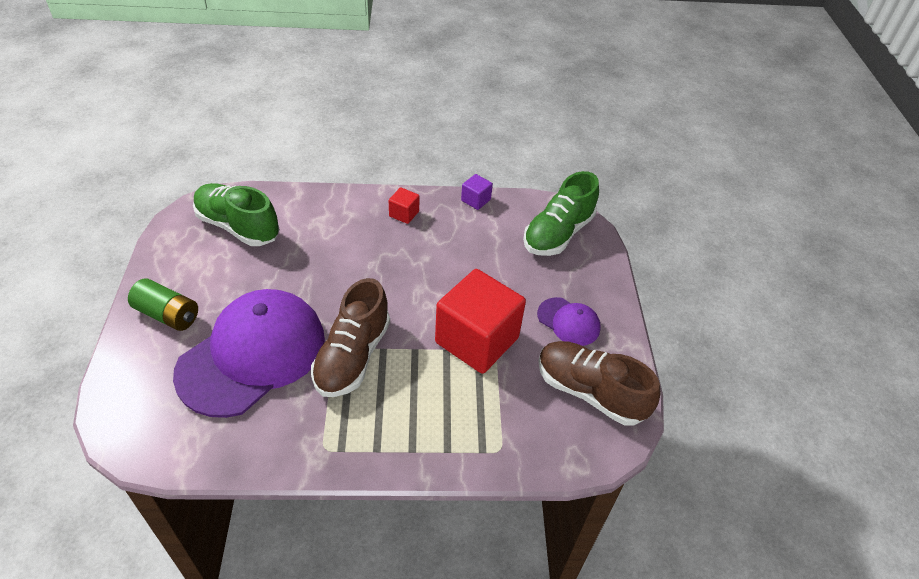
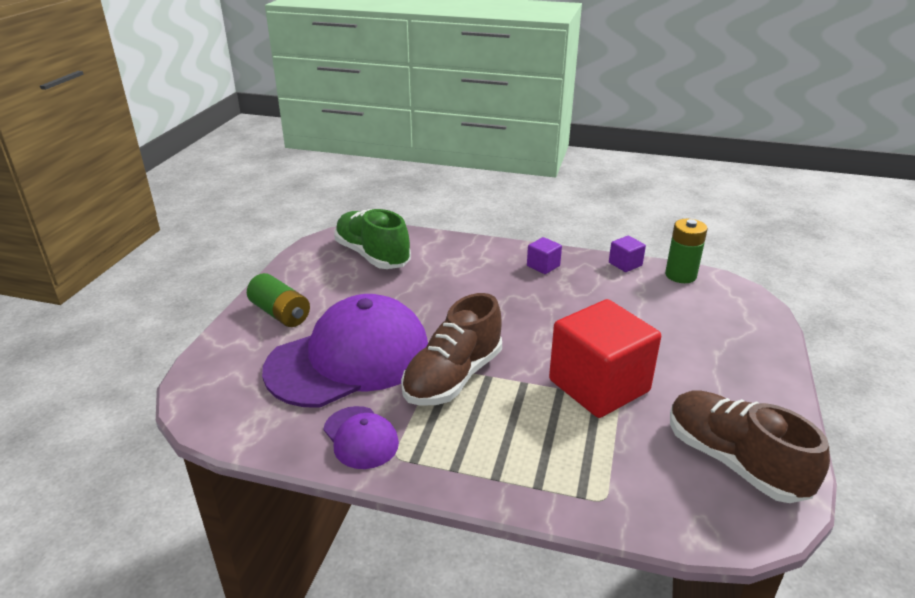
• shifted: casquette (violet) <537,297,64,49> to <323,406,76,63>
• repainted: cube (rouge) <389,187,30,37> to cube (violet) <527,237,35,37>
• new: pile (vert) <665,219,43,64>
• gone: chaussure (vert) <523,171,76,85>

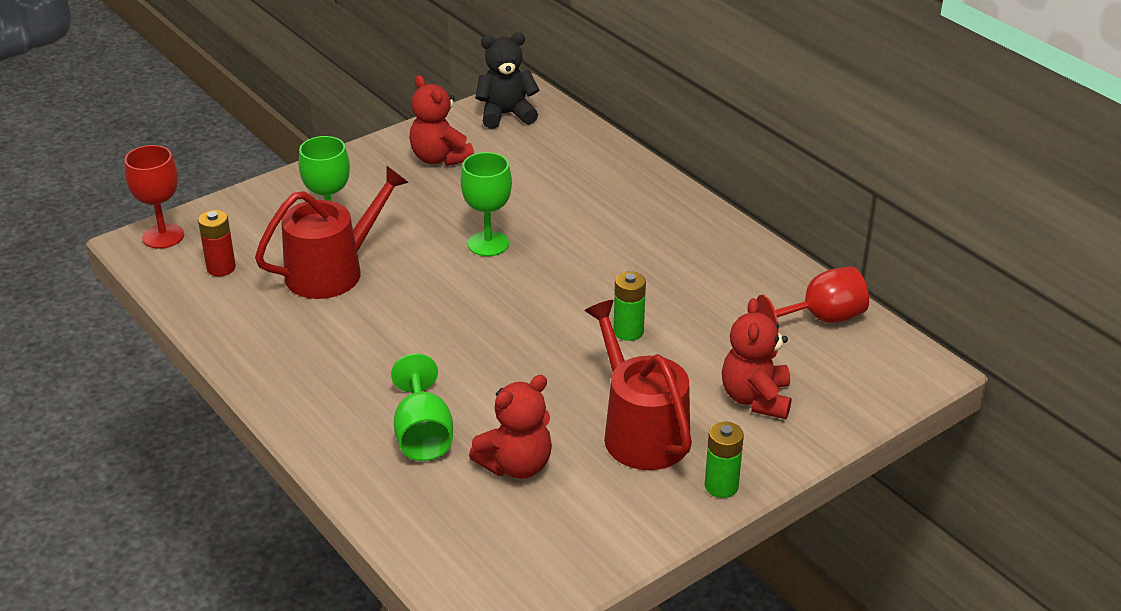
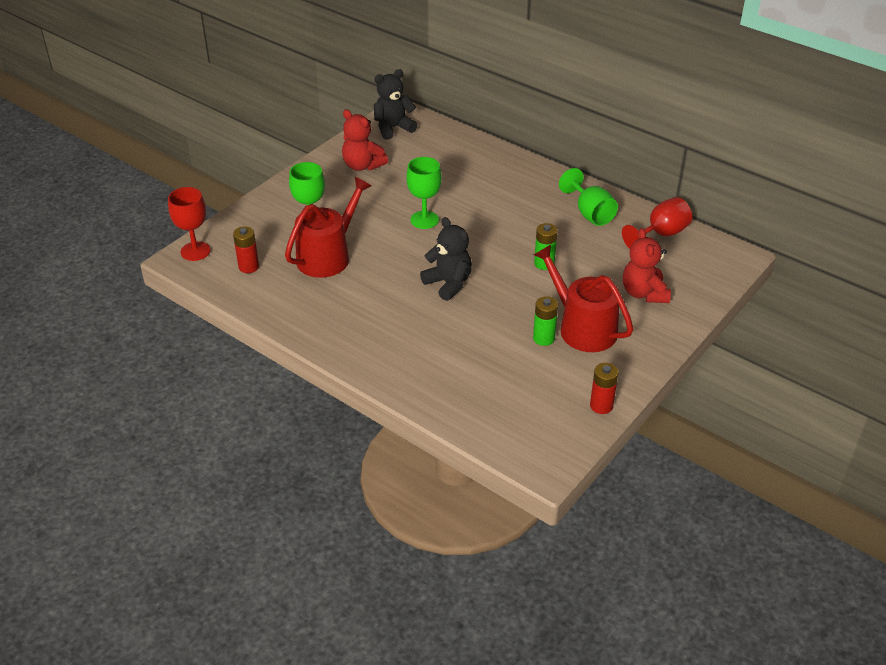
• new: ours en peluche (noir) <420,217,52,84>
• shifted: pile (vert) <705,422,39,76> to <533,296,25,50>
• shifted: verre à pied (vert) <391,354,62,107> to <559,168,59,58>
• new: pile (rouge) <590,363,29,51>
• gone: ours en peluche (rouge) <469,375,83,104>

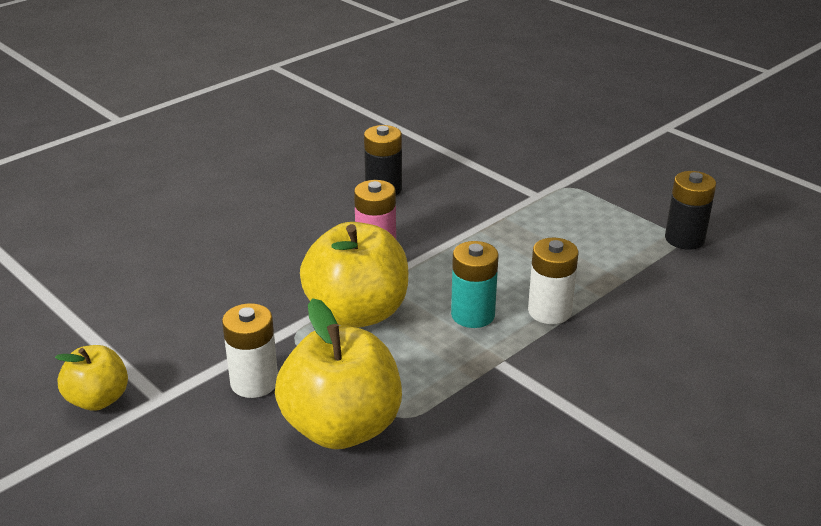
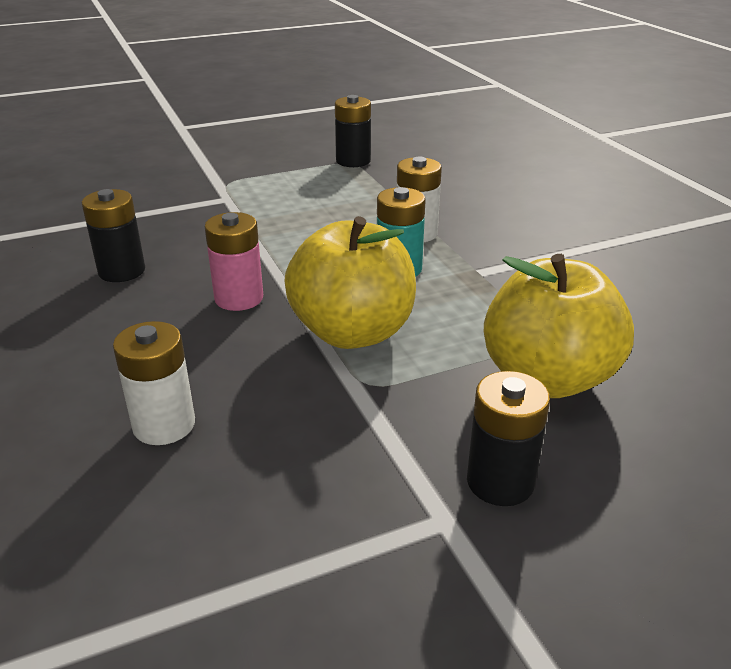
• shifted: pile (blanc) <222,303,56,95> to <113,321,82,124>
• new: pile (noir) <467,371,83,135>
• gone: pomme (jaune) <55,345,73,66>

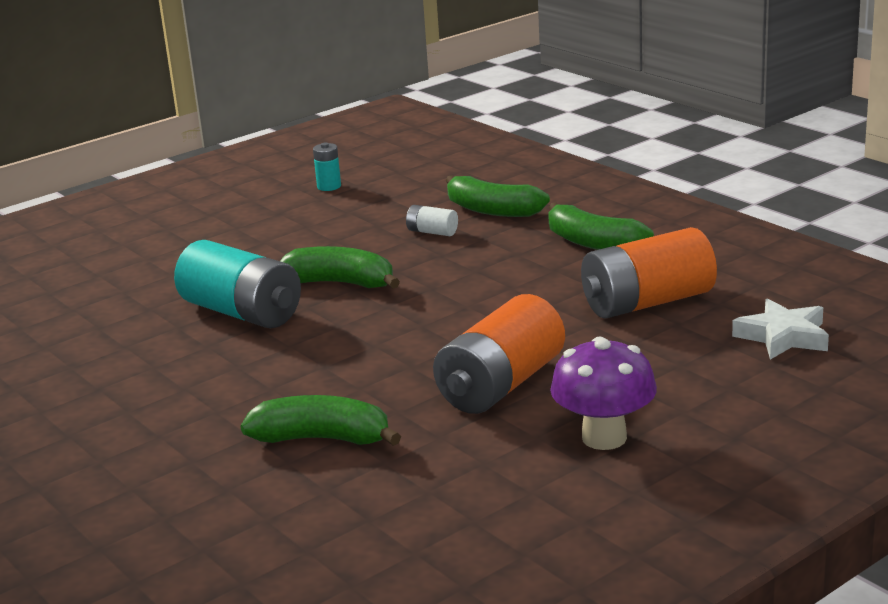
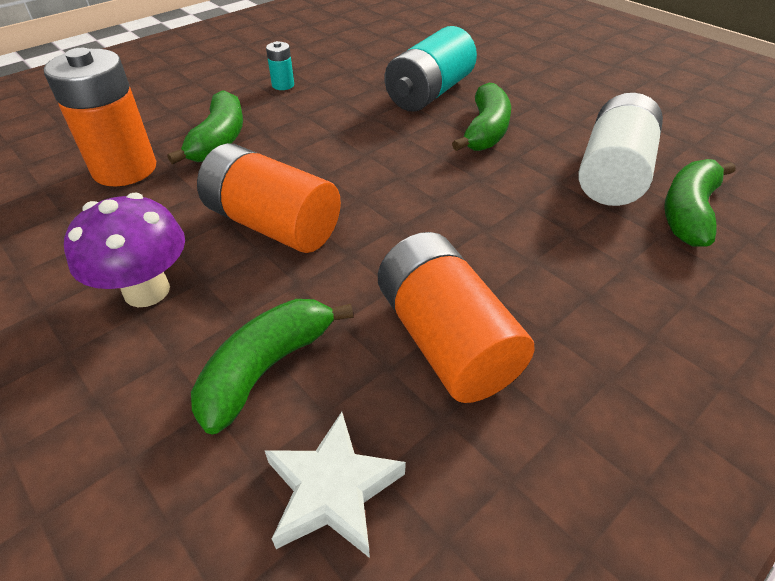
• new: pile (orange) <44,48,112,138>
• shifted: banane (vert) <548,203,106,47> to <191,299,162,135>
• shifted: pile (turquoise) <313,143,28,48> to <266,41,28,49>
• scaled: pile (blanc) <406,205,52,31> = <578,93,85,113> x2.26

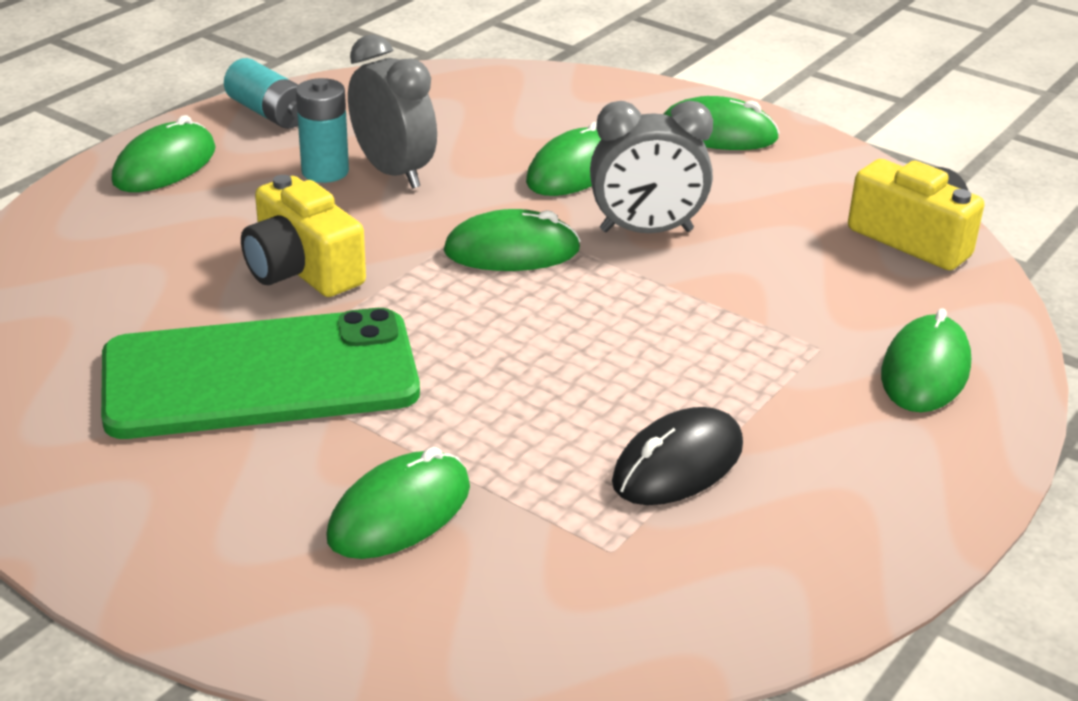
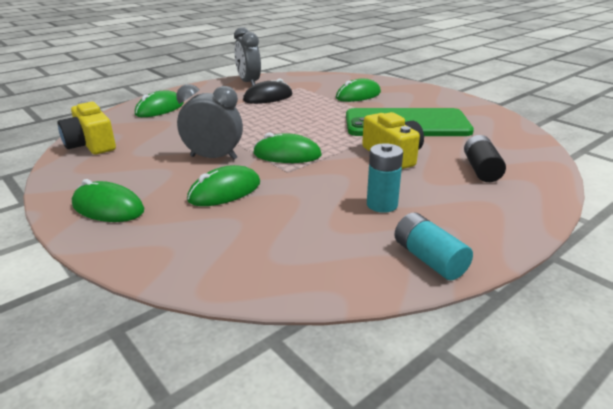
• shifted: réveil (gris) <348,35,89,154> to <234,27,27,59>
• new: pile (noir) <464,135,42,47>
• gone: souris (vert) <111,115,105,77>

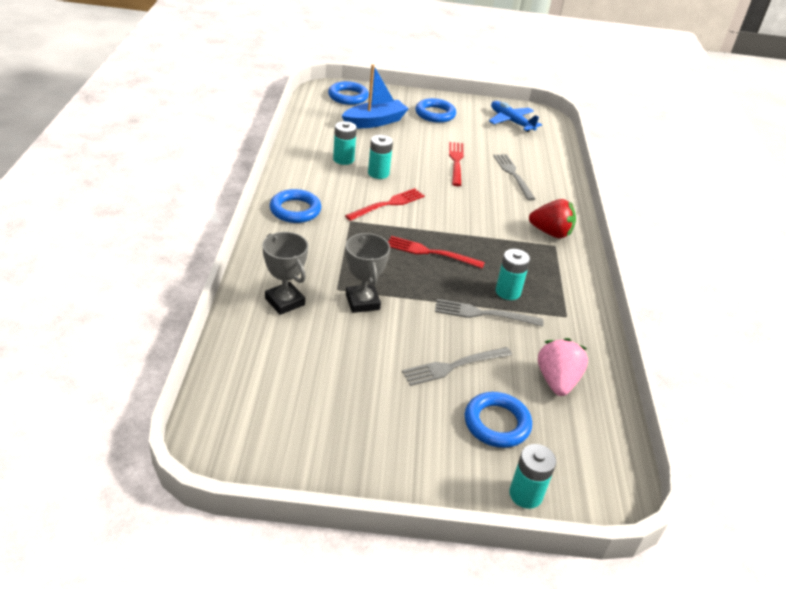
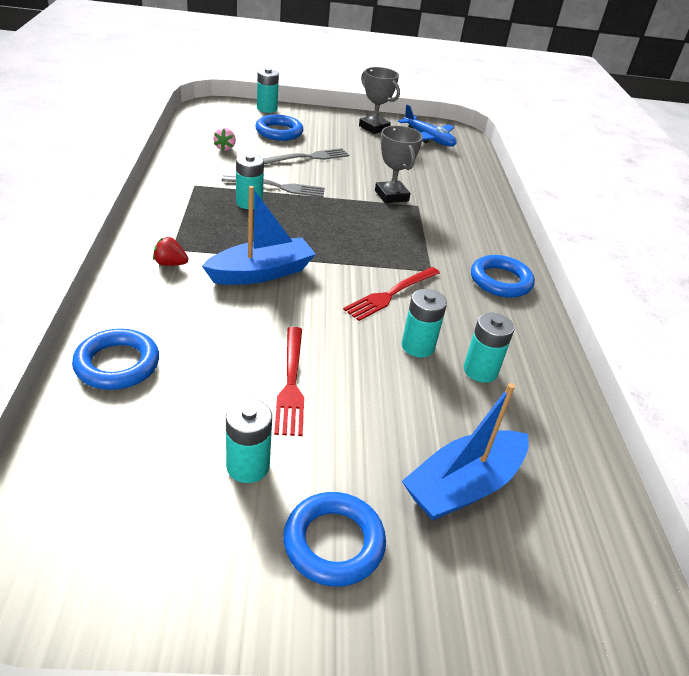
• shifted: anneau (bleu) <328,81,41,24> to <72,328,87,62>
• scaled: fraise (rouge) <529,199,47,39> = <153,237,36,29> x0.56
• new: bateau (bleu) <202,186,114,99>
• scaled: fraise (rose) <538,338,50,58> = <213,128,23,23> x0.56
• new: pile (turquoise) <226,399,46,84>
• shifted: trophée (gris) <263,232,45,83> to <359,67,41,67>
• shifted: avion (bleu) <489,101,53,31> to <398,105,59,42>
• gone: fourchette (rouge) <388,236,97,33>
• gone: fourchette (gris) <493,154,42,47>

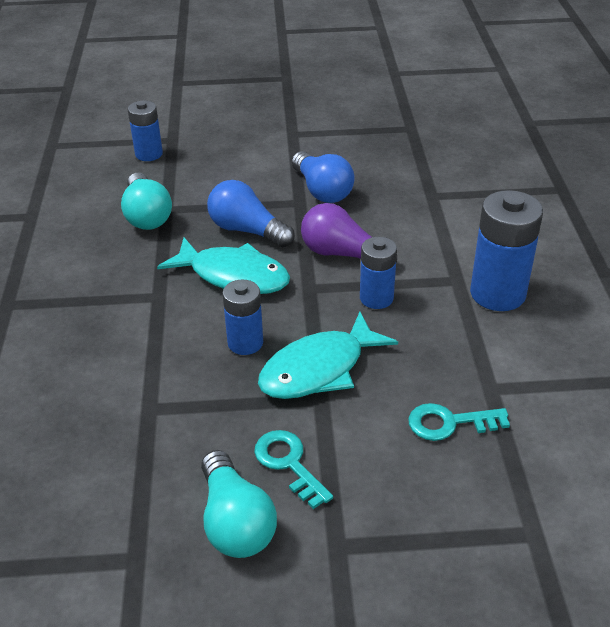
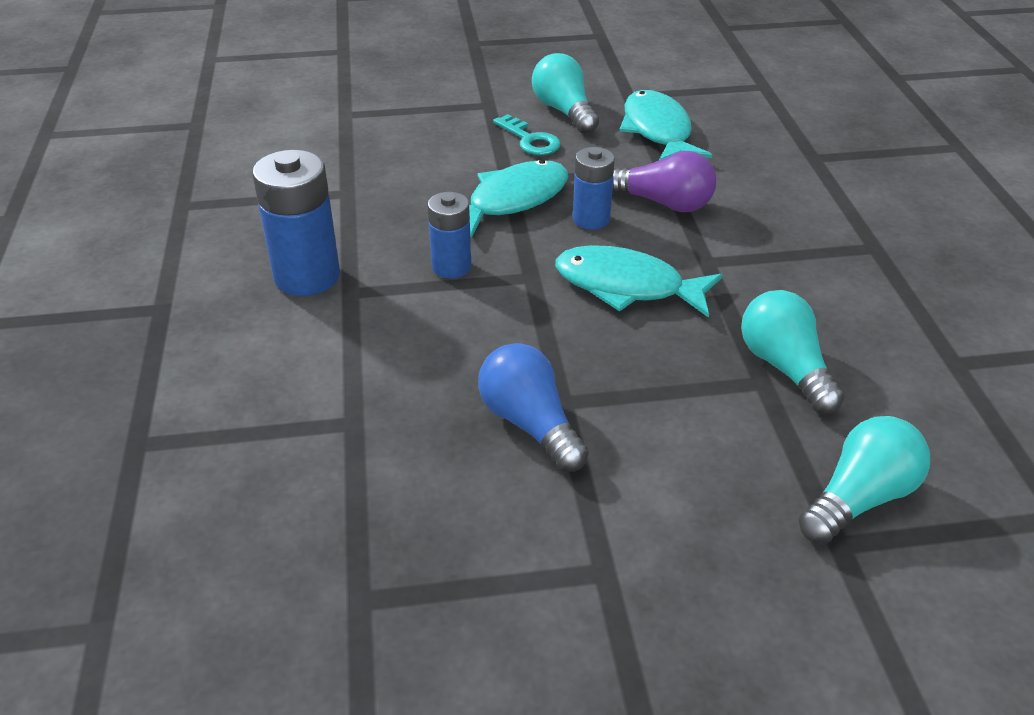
• shifted: ampoule (violet) <301,203,96,59> to <612,151,105,61>
• new: poisson (turquoise) <619,90,93,70>
• swapped: pile (bleu) <128,100,35,61> to ampoule (turquoise) <799,416,131,128>
• gone: ampoule (bleu) <207,180,88,67>
• gone: clé (turquoise) <408,403,102,38>

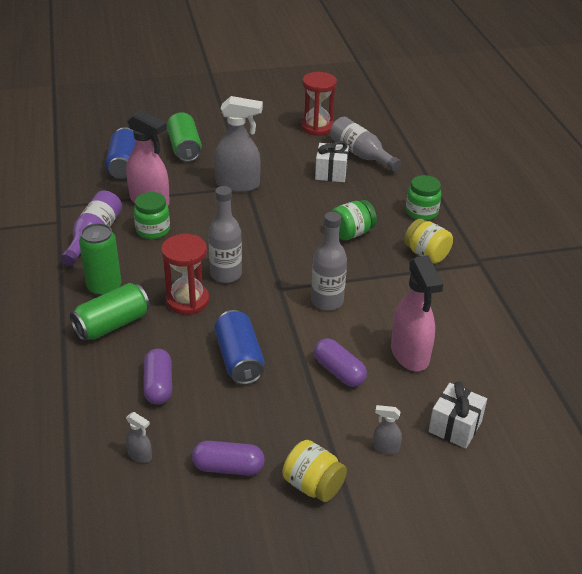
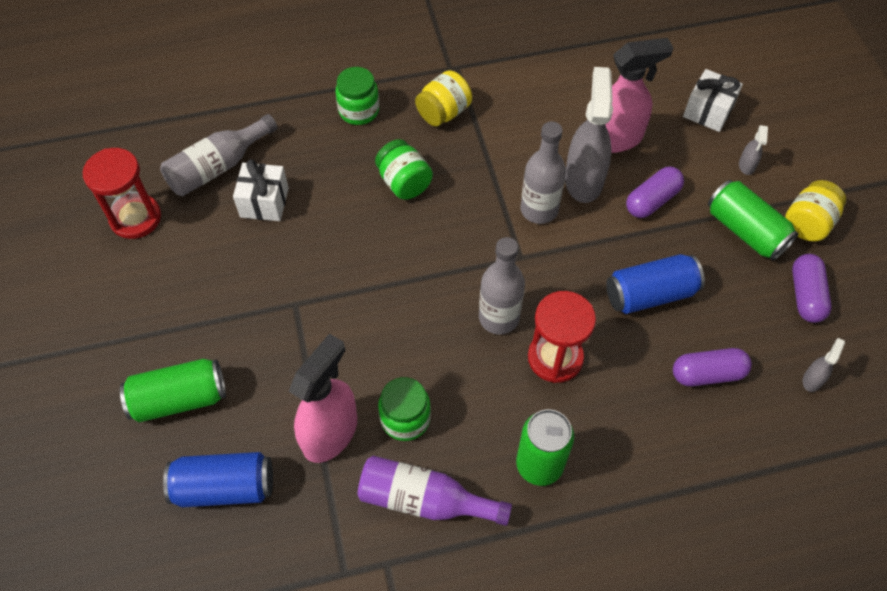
• shifted: vaporisateur (gris) <214,96,49,96> to <565,67,48,136>
• shifted: canette (vert) <70,283,80,58> to <708,180,91,80>

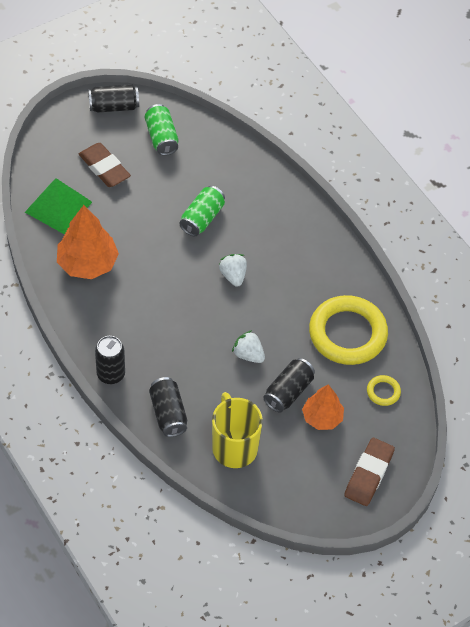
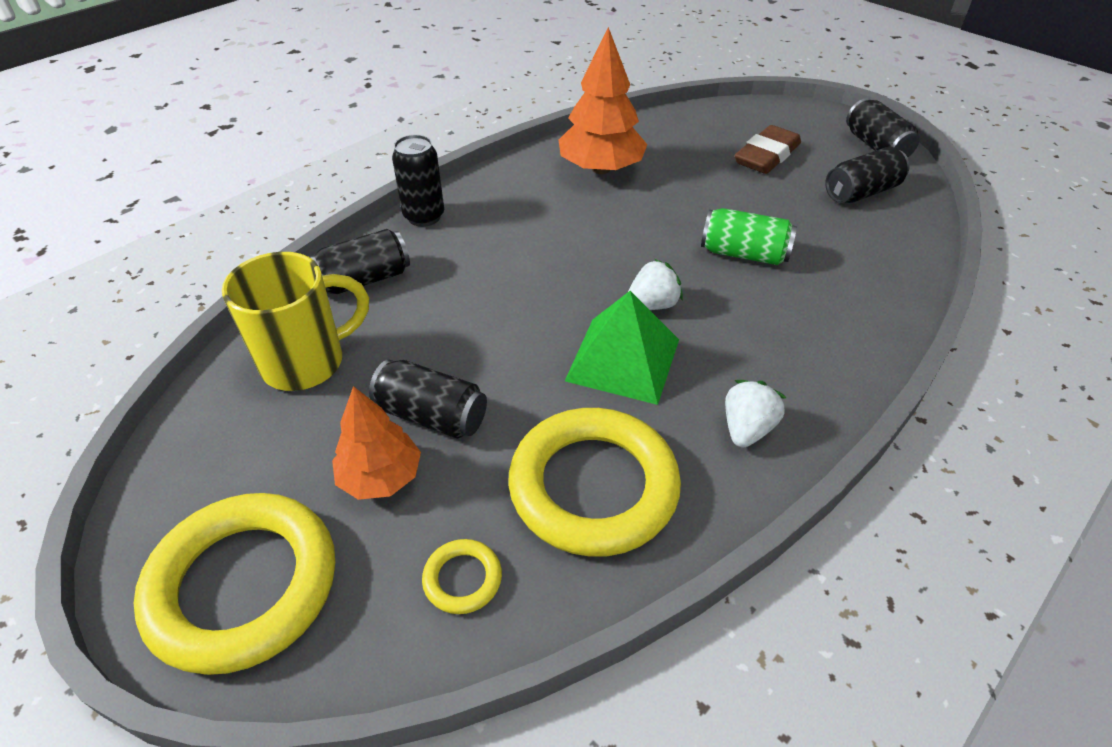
• swapped: gomme (marron) <344,438,51,68> to anneau (jaune) <133,493,202,182>
• shifted: pyramide (vert) <25,178,67,56> to <565,291,114,114>
• shifted: fraise (blanc) <232,330,33,33> to <725,380,61,68>
• repainted: canette (vert) <145,104,34,52> to canette (noir) <825,147,85,56>

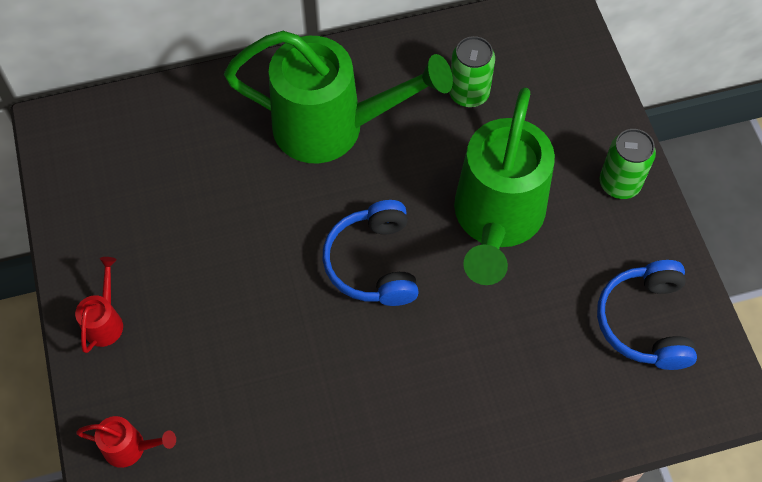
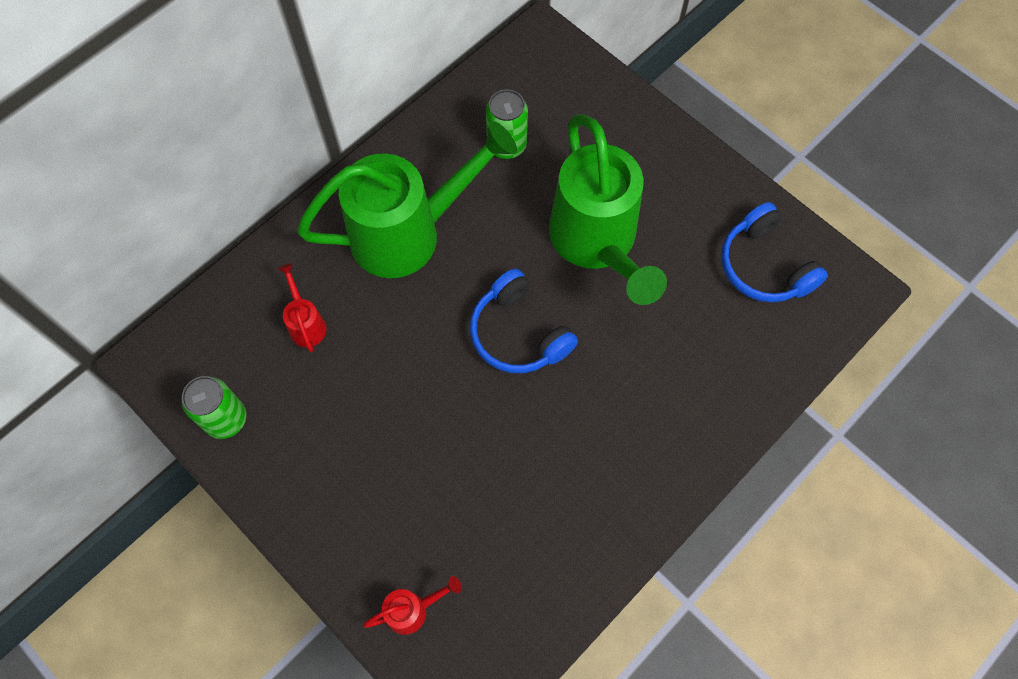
• shifted: canette (vert) <600,129,56,70> to <182,376,64,63>
• shifted: arrosoir (rouge) <75,257,48,96> to <278,263,49,89>

